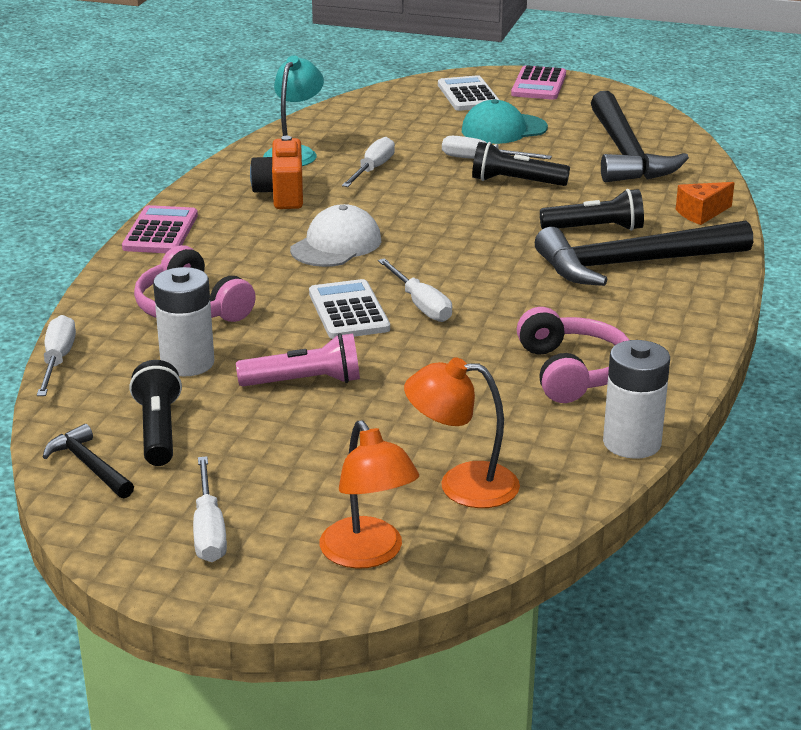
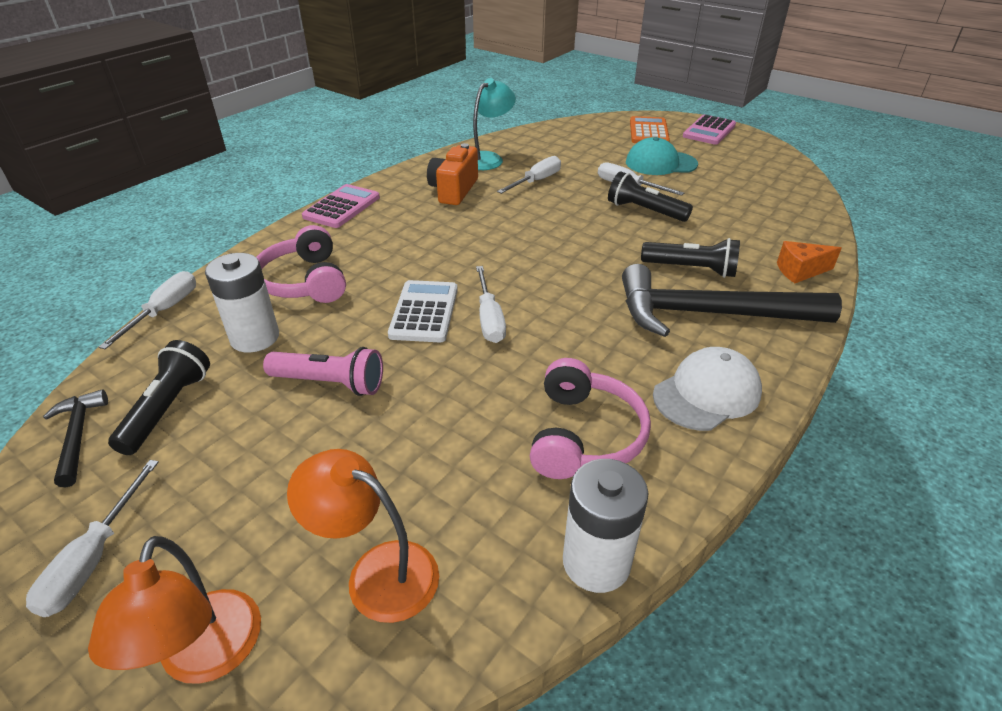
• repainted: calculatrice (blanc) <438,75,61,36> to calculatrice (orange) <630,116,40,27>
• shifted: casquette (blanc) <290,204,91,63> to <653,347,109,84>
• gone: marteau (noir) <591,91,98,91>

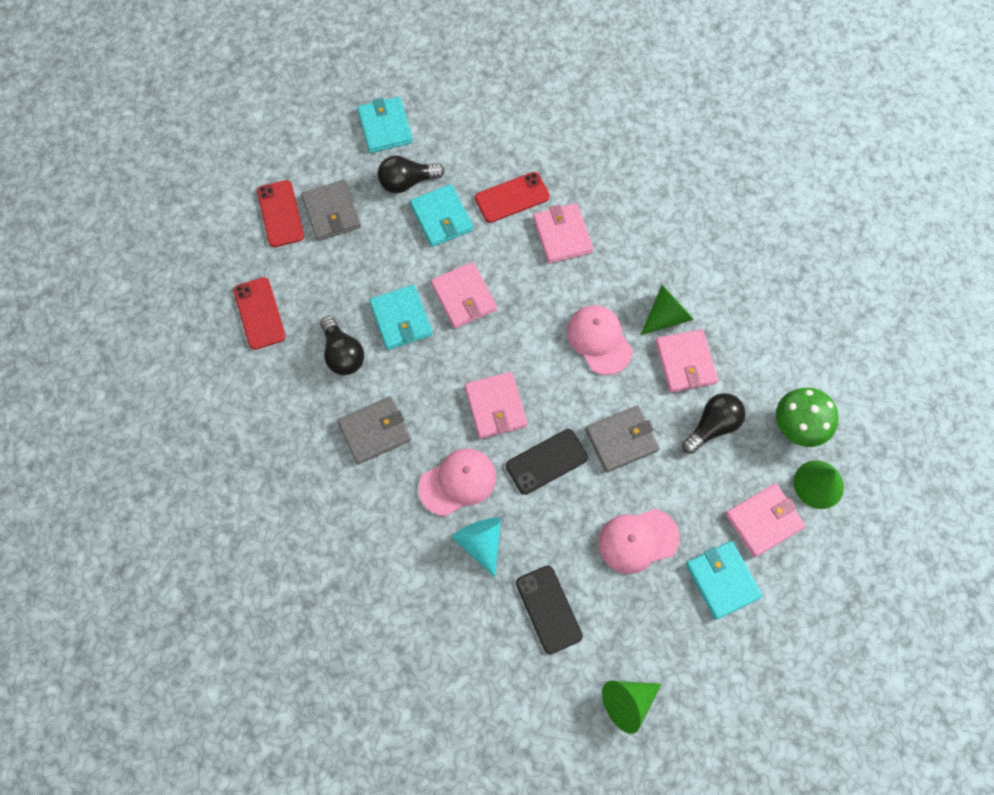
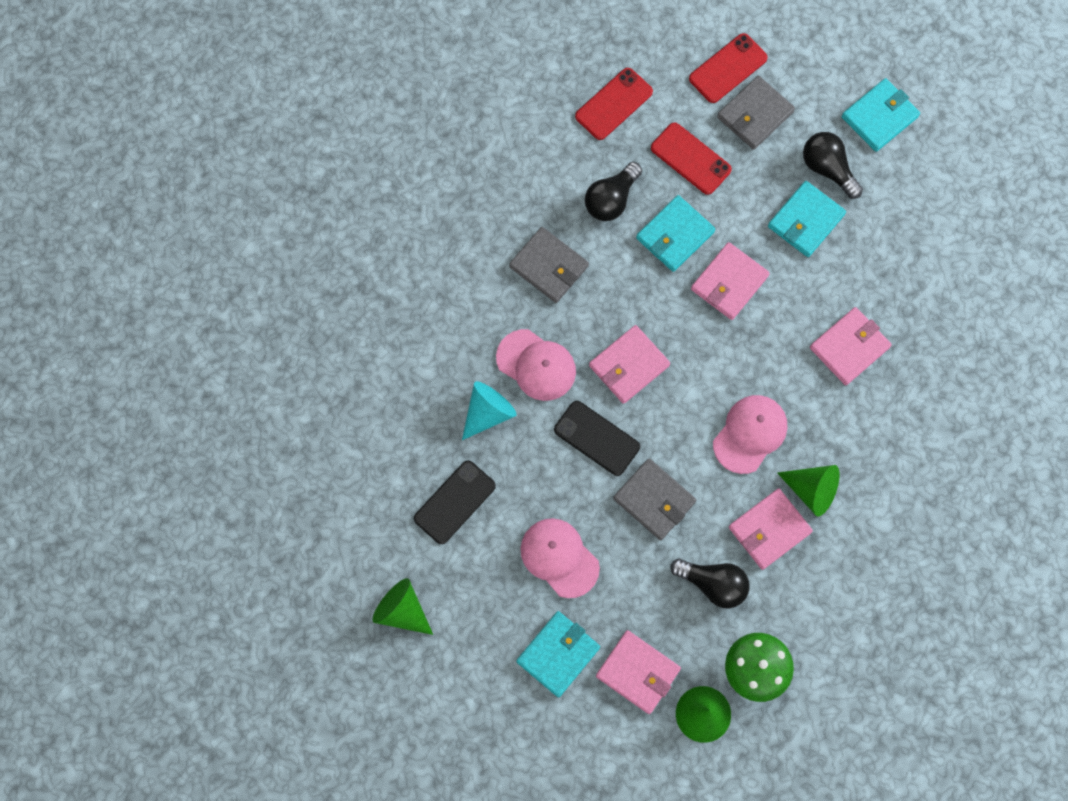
• shifted: téléphone (rouge) <475,172,75,51> to <651,123,81,72>

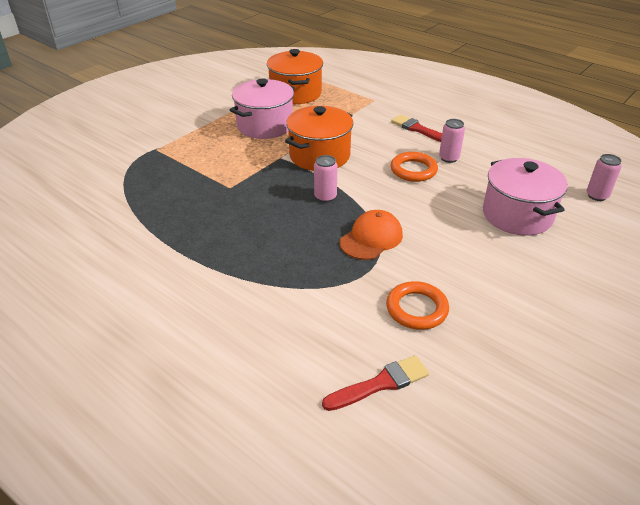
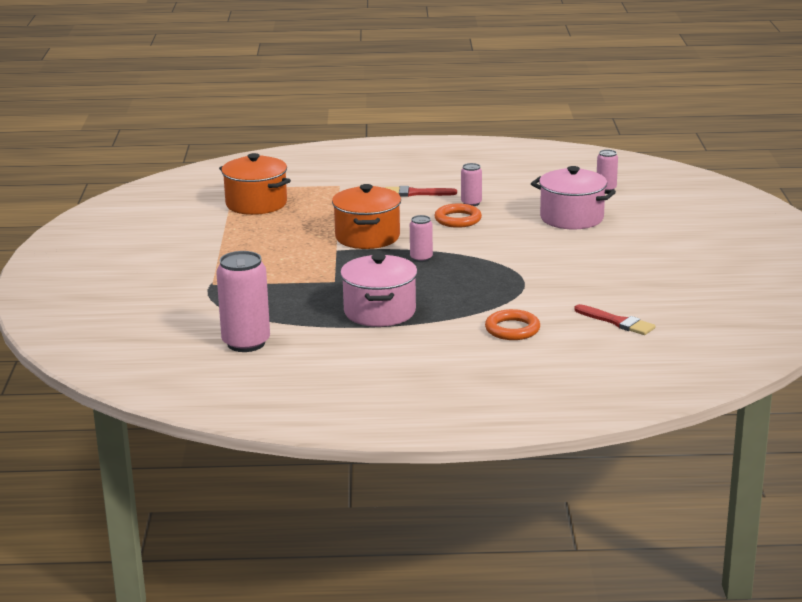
• new: canette (rose) <216,251,54,101>
• shifted: marmite (rose) <230,78,65,61> to <340,254,78,73>
• shifted: anneau (orange) <386,281,63,49> to <485,309,55,31>
• rotated: pinceau (rouge) <322,355,107,56> = <574,304,81,31> 105 degrees clockwise
• gone: casquette (orange) <339,210,64,50>

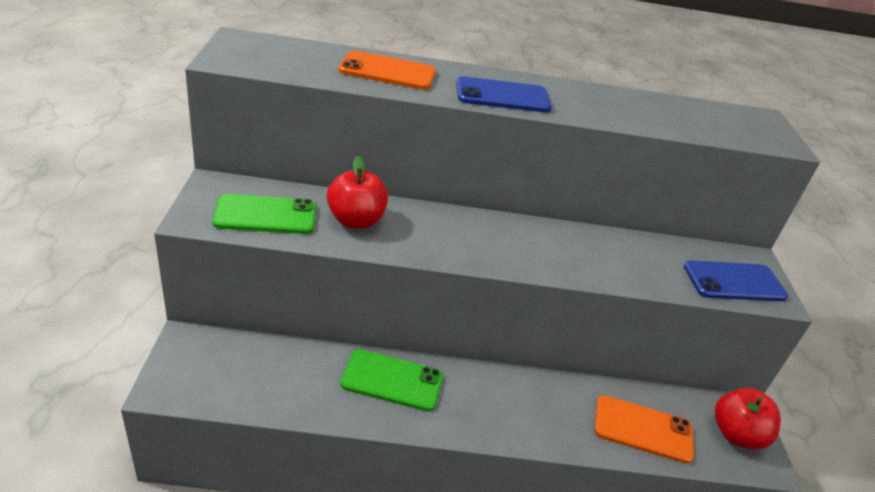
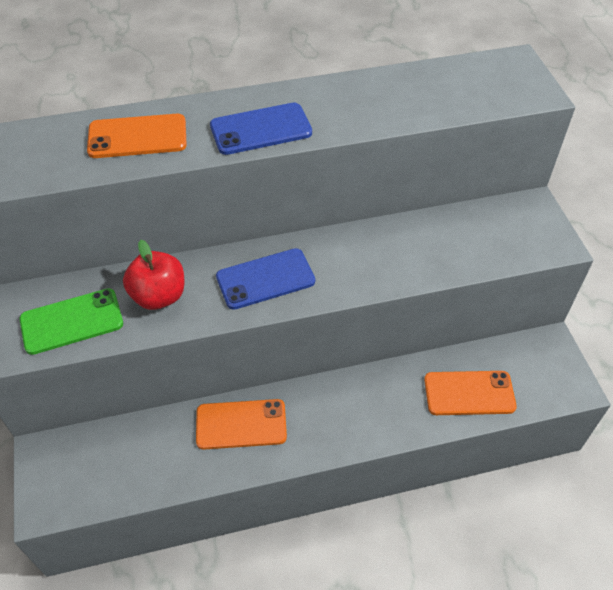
• repainted: téléphone (vert) <340,349,103,62> to téléphone (orange) <196,399,91,50>
• shifted: téléphone (bleu) <684,260,104,41> to <216,248,99,62>
• gone: pomme (rouge) <715,388,66,61>

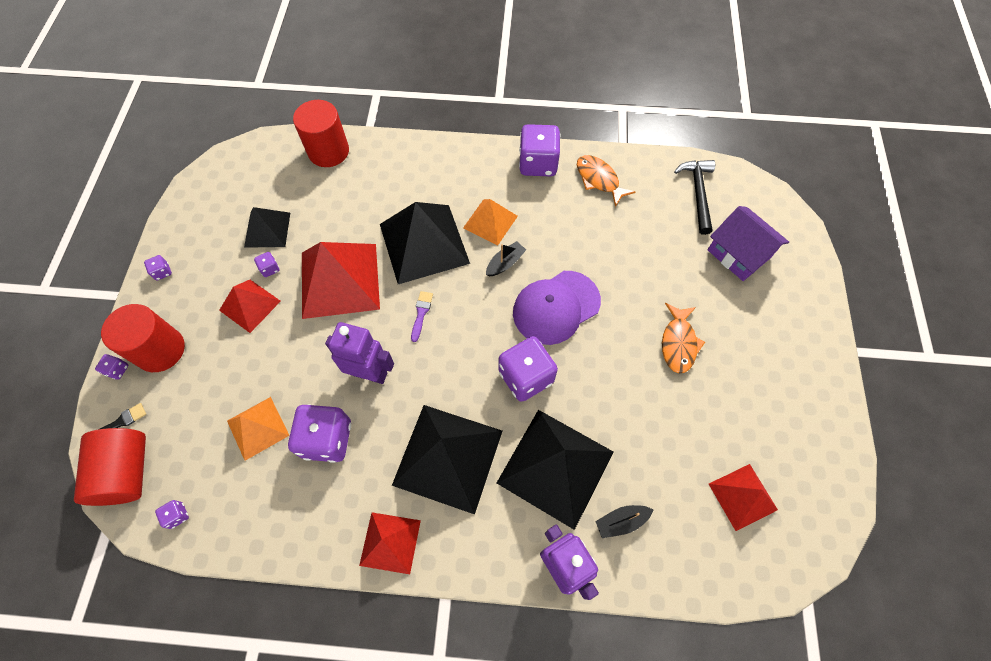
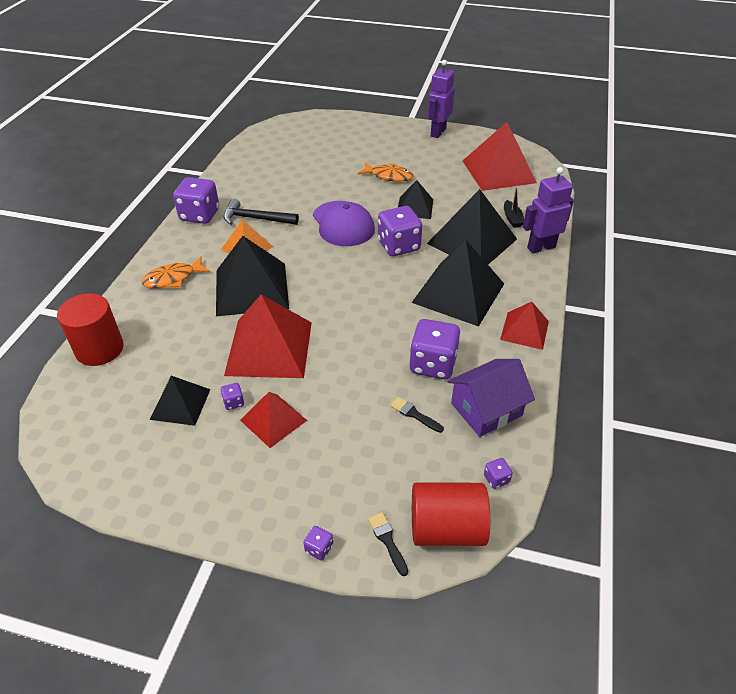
• shifted: poisson (orange) <577,155,58,52> to <142,257,68,31>
• shifted: marteau (noir) <674,160,41,75> to <224,199,75,26>
• swapped: pyramide (orange) <227,397,63,64> to pinceau (noir) <390,397,54,36>
• new: pyramide (noir) <398,180,35,39>
• shifted: robot (violet) <325,322,69,62> to <427,60,28,78>
• shifted: maison (violet) <707,206,82,75> to <447,359,88,78>
• scaled: pyramide (rouge) <709,464,69,67> = <463,122,74,69> x1.79
• gone: cylindre (rouge) <101,304,84,68>
• gone: dé (violet) <144,255,28,26>
• gone: pinceau (violet) <411,291,22,51>
• gone: bateau (noir) <486,241,40,36>

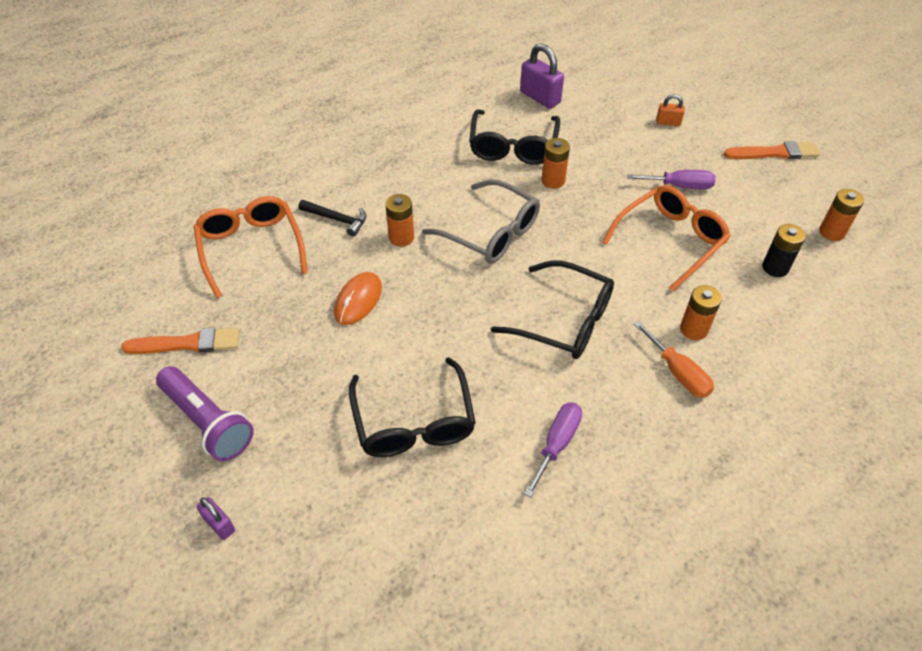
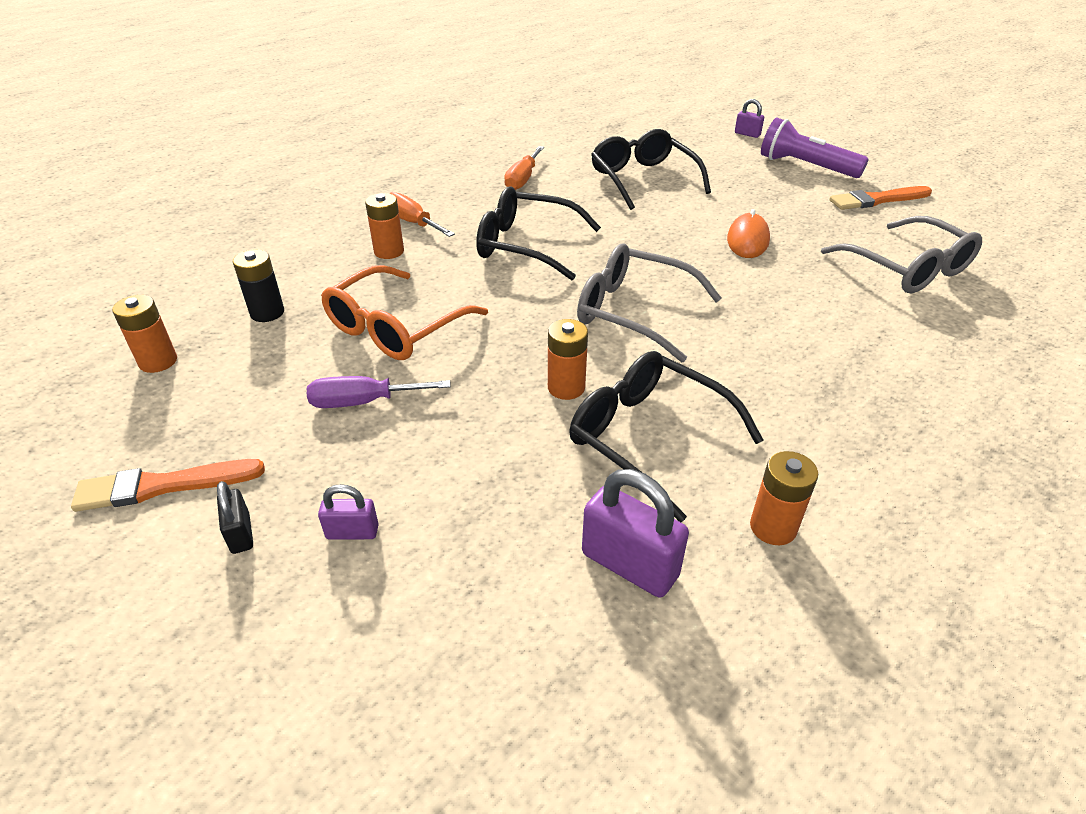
• new: cadenas (noir) <217,481,36,73>
• repainted: cadenas (orange) <656,94,29,32> to cadenas (violet) <318,484,61,56>
• repainted: tournevis (violet) <524,402,58,95> to tournevis (orange) <504,146,40,44>
• rotated: lunettes (noir) <469,110,91,55> = <569,351,194,171> 45 degrees counterclockwise
• shifted: pile (orange) <385,194,29,52> to <750,451,68,94>
• repainted: lunettes (orange) <194,196,114,102> to lunettes (gris) <821,216,161,77>
• gone: marteau (noir) <299,200,67,37>

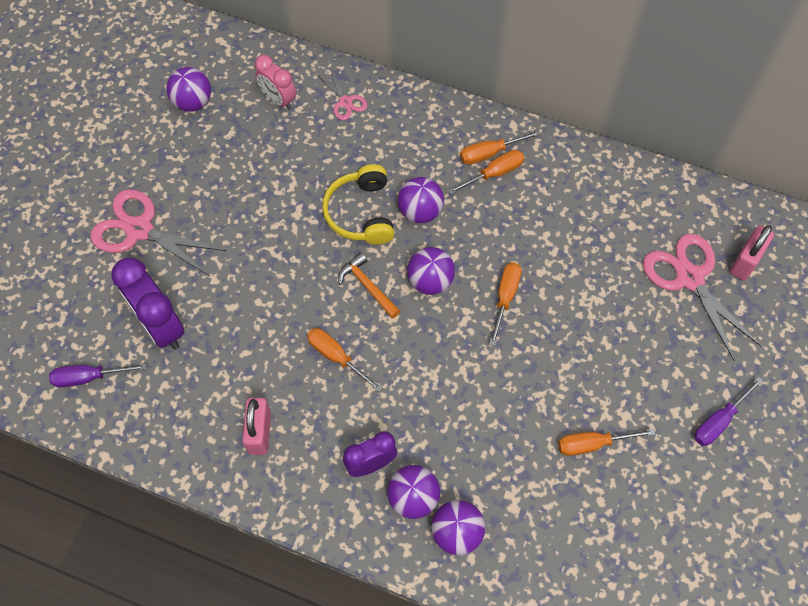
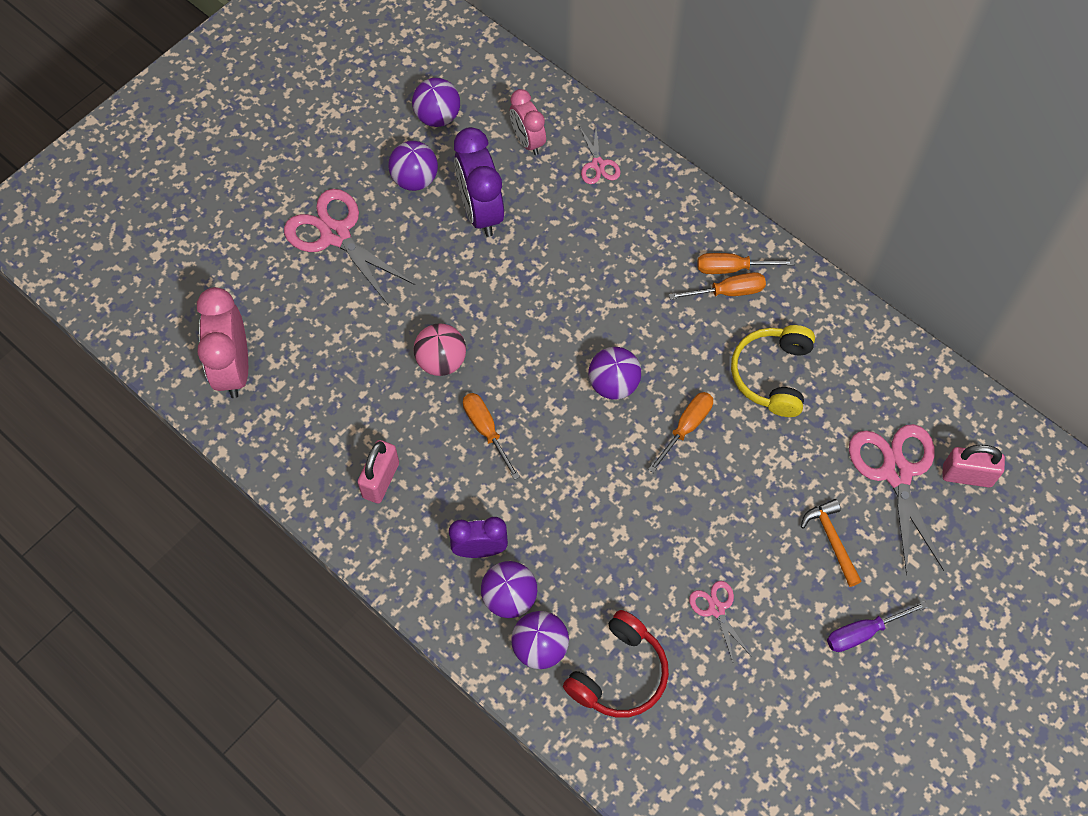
• swapped: tournevis (violet) <49,364,97,23> to réveil (rose) <197,287,51,111>
• shifted: balle (violet) <398,177,46,46> to <388,141,50,50>
• new: balle (rose) <414,323,52,53>
• shifted: réveil (violet) <111,257,74,93> to <454,127,50,110>
• new: casque audio (rouge) <563,610,106,108>
• swapped: tournevis (orange) <558,429,98,27> to ciseaux (rose) <689,581,62,83>
• shifted: casque audio (jaune) <322,164,72,81> to <731,325,84,92>
• shifted: marteau (orange) <338,252,62,67> to <801,499,61,88>
• rotated: cadenas (rose) <730,225,44,56> = <942,445,63,43> 45 degrees clockwise

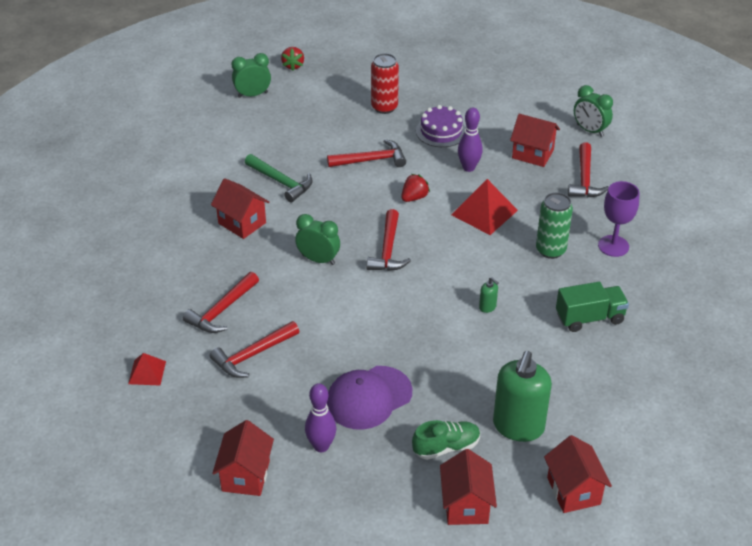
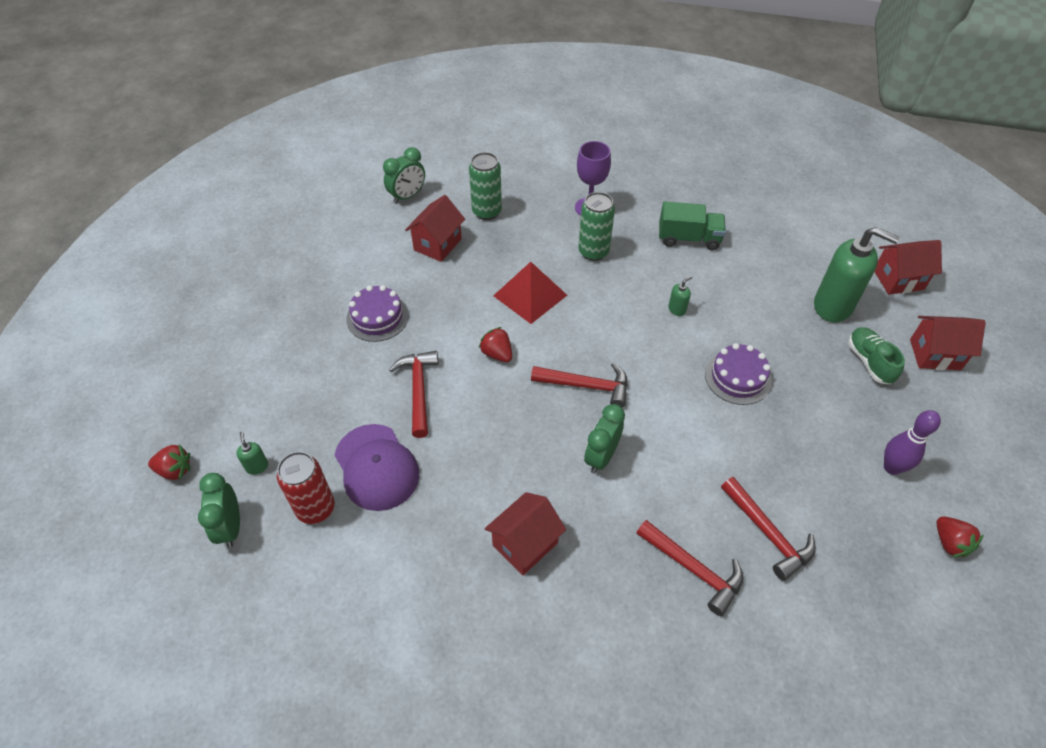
• new: distributeur de savon (vert) <236,432,32,43>
• shifted: canette (rouge) <371,53,28,61> to <277,452,58,72>
• shifted: casquette (violet) <327,366,85,64> to <335,424,85,87>
• swapped: marteau (rouge) <568,142,41,56> to canette (vert) <469,152,33,68>
• rotated: camion (vert) <556,282,73,50> = <659,202,67,48> 105 degrees clockwise
• new: gâteau (violet) <705,343,67,62>
• swapped: maison (rouge) <212,420,62,76> to fraise (rouge) <936,517,48,40>
• gone: pyramide (rouge) <128,353,38,32>
• gone: marteau (vert) <245,154,68,48>
• gone: quille (violet) <458,107,25,65>

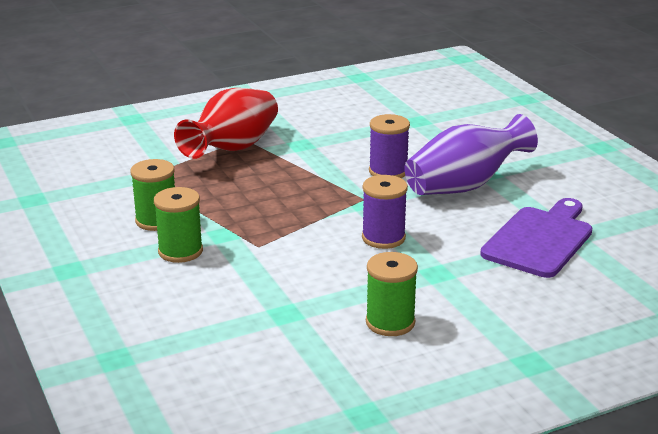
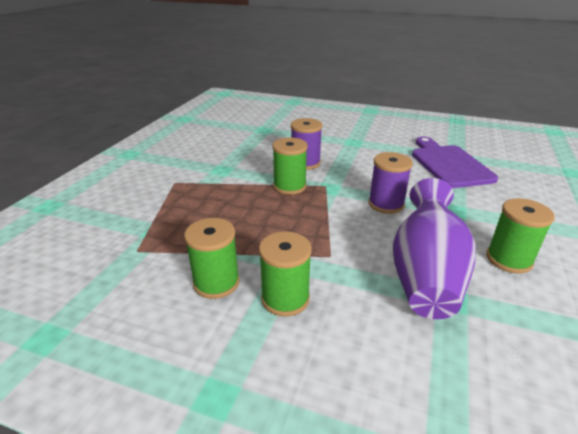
• new: bobine (vert) <272,138,36,57>
• shifted: vase (violet) <404,114,134,81> to <393,178,83,141>
• gone: vase (rouge) <174,88,104,71>

